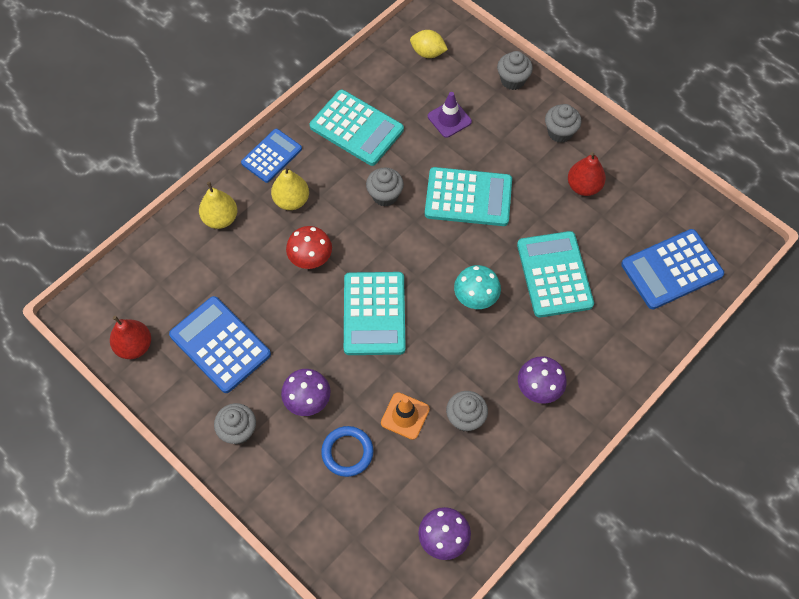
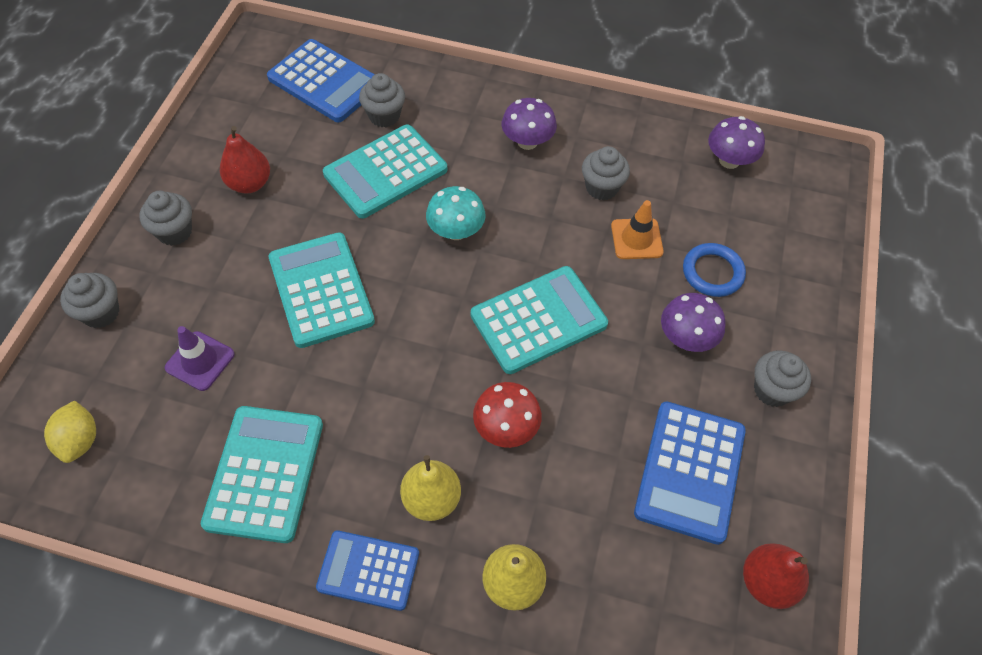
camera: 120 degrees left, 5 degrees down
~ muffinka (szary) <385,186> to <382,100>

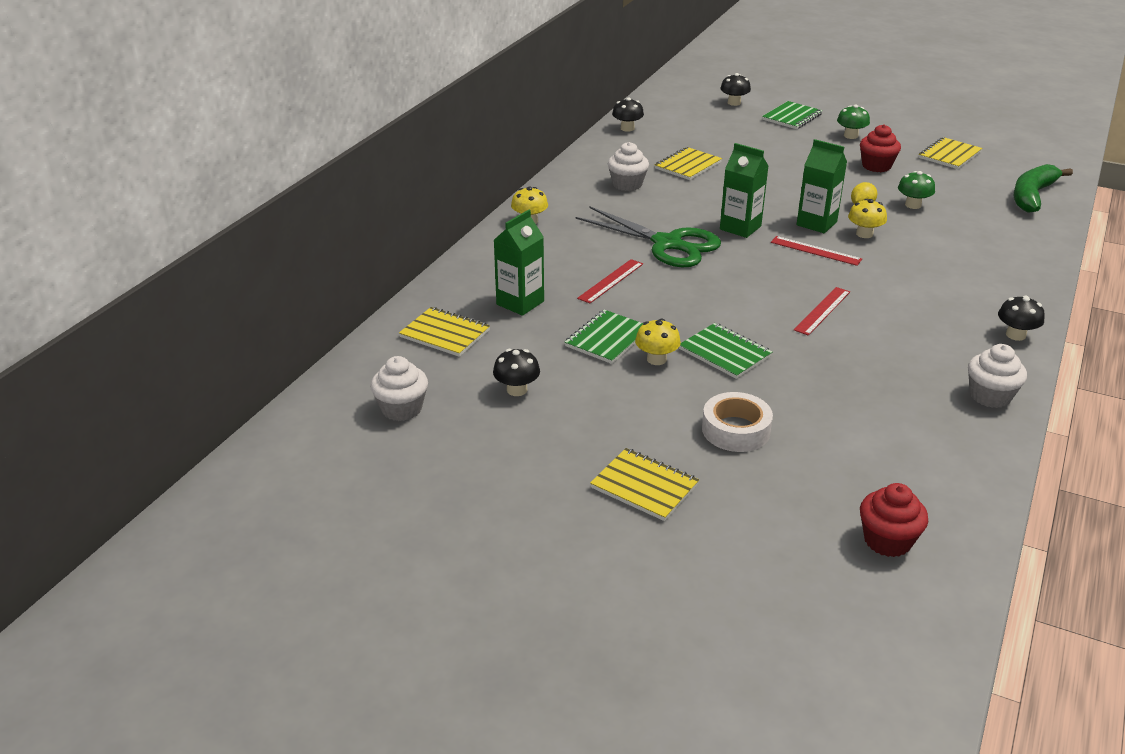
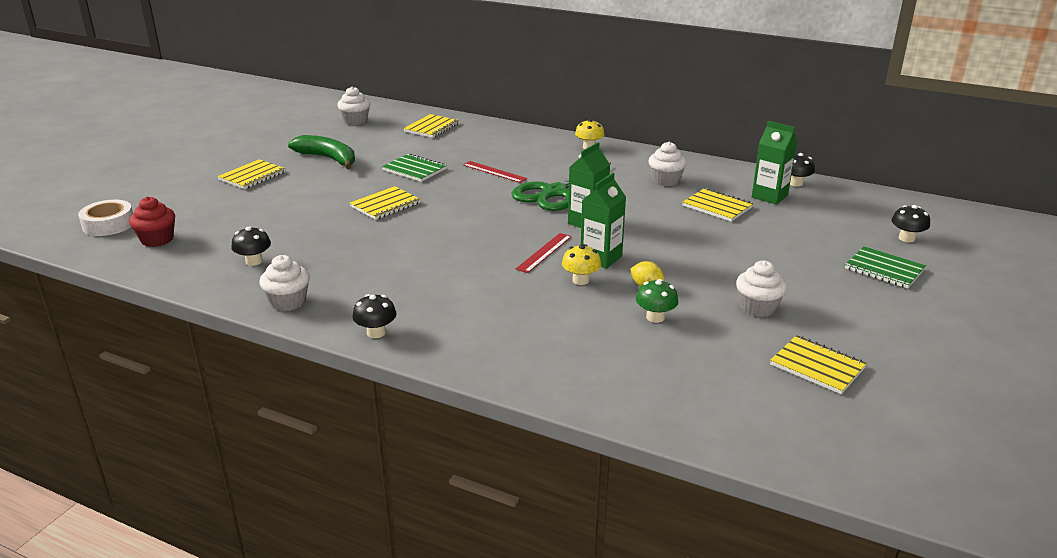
camera: 90 degrees right, 5 degrees down
~ grzyb (czarny) <516,372> to <251,246>
~ karton mleka (zielony) <519,263> to <774,163>
- grzyb (żółty) <658,342>
~ zeszyt (zielony) <726,351> to zeszyt (żółty) <385,203>
~ taśma klejąca (biały) <737,422> to <105,218>
- linijka (czerwony) <822,311>
- grzyb (zielony) <853,122>
~ muffinka (czerwony) <880,148> to muffinka (biały) <761,289>
~ banan (zielony) <1043,188> to <321,152>

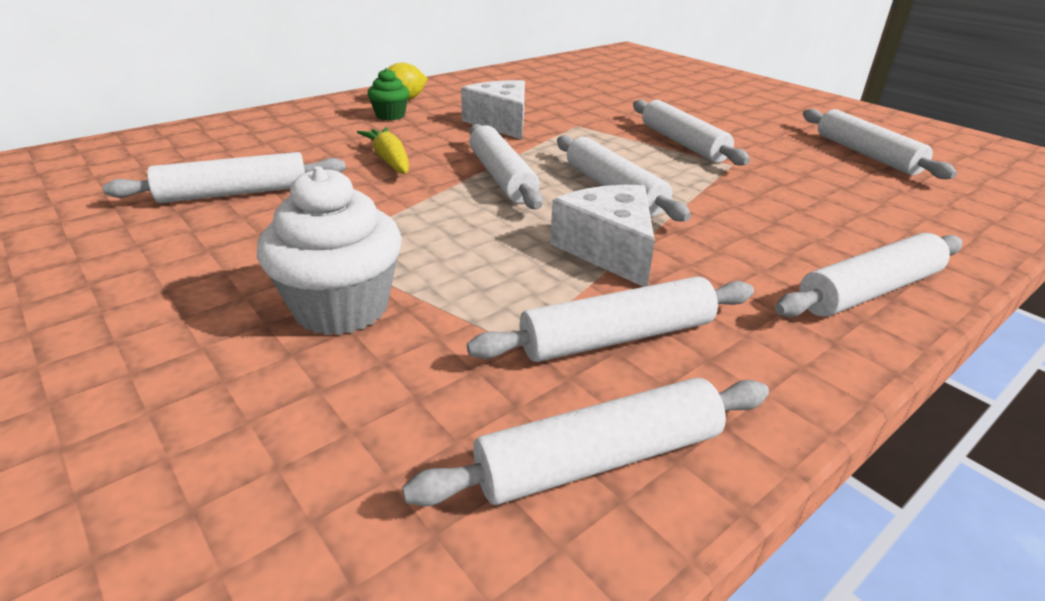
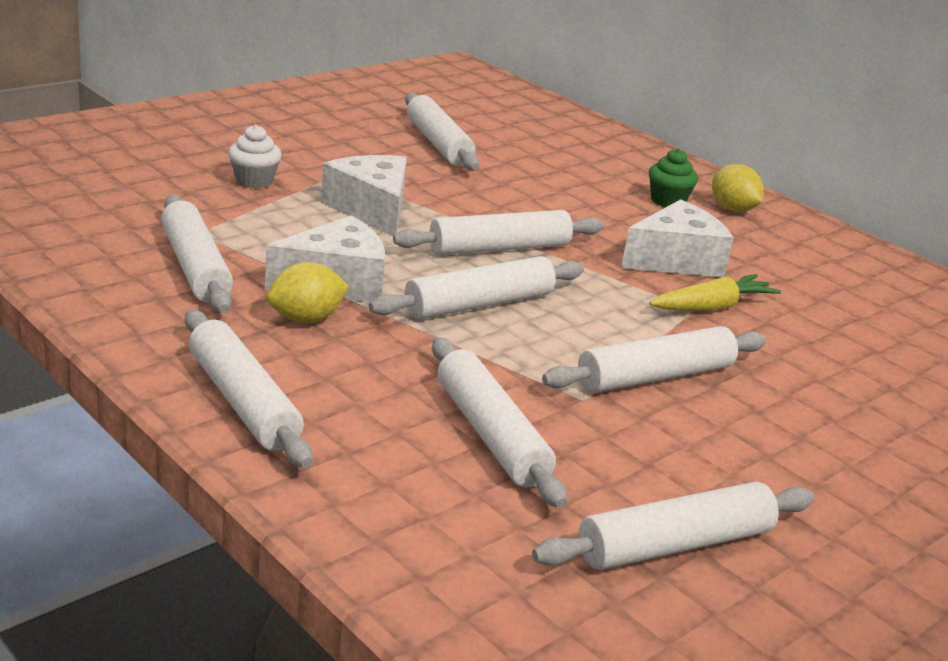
camera: 85 degrees right, 5 degrees down
~ muffinka (biały) <329,250> = <255,156> x0.55
~ marchewka (żółty) <383,150> to <715,292>
~ wałek do ciasta (biały) <585,442> to <499,422>
+ cytryna (żółty) <308,292>
+ ser (biały) <364,195>

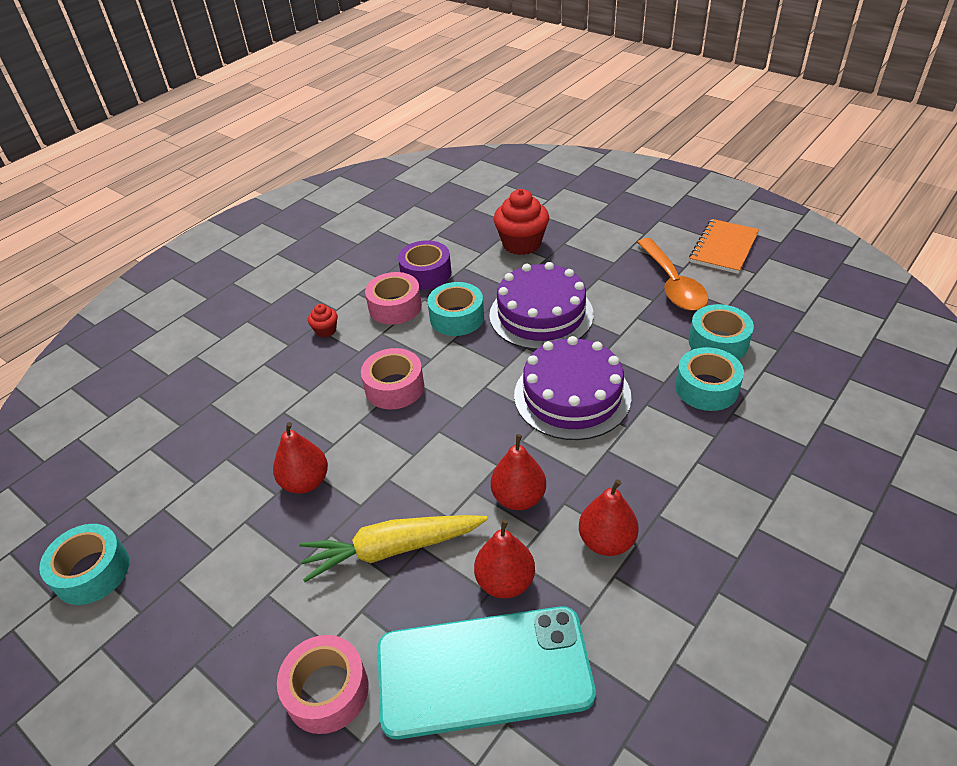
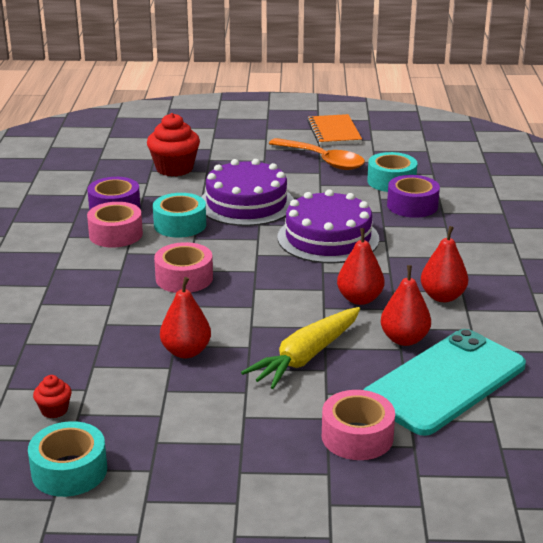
camera: 40 degrees left, 15 degrees down
~ muffinka (czerwony) <323,321> to <52,396>
~ taśma klejąca (turkusowy) <709,379> to taśma klejąca (fioletowy) <413,196>

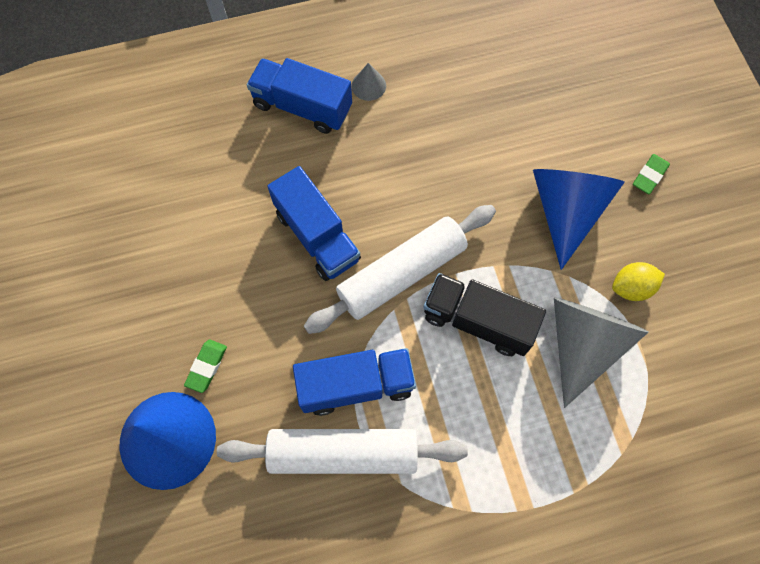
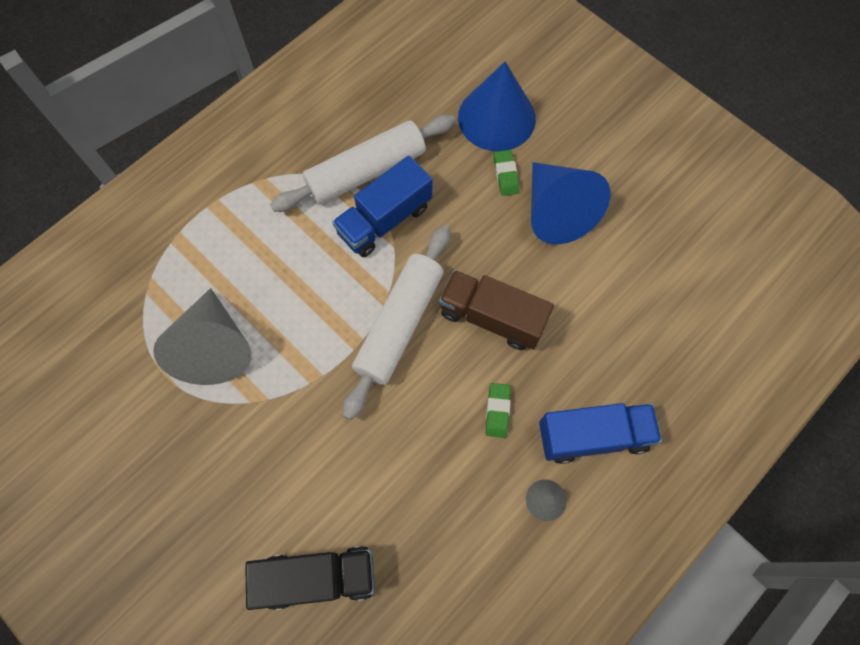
camera: 150 degrees right, 0 degrees up
~ ciężarówka (niebieski) <314,223> to ciężarówka (brązowy) <496,310>
~ ciężarówka (czarny) <484,314> to <310,578>
~ stożek (niebieski) <579,219> to <571,203>
- cytryna (żółty) <638,281>
~ gumka do mazania (zielony) <651,174> to <498,410>

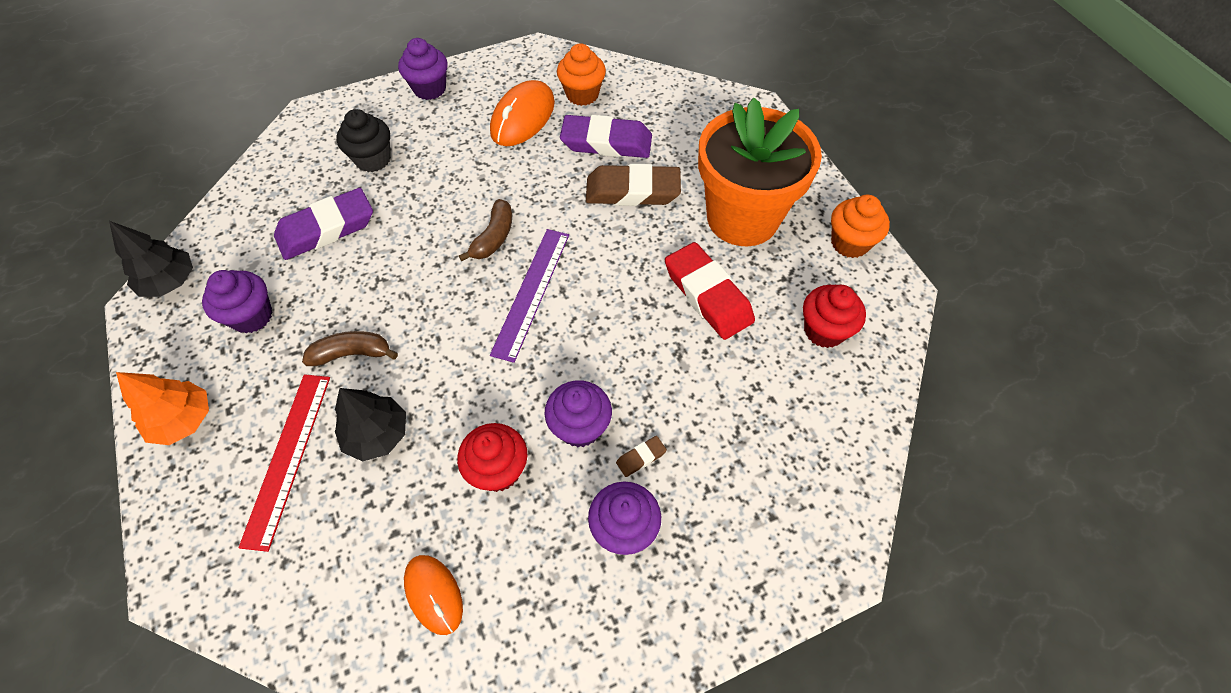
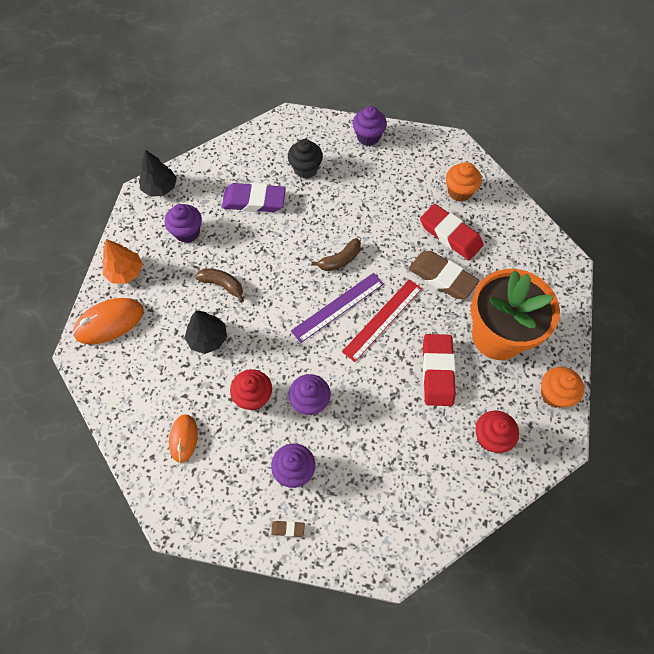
camera: 35 degrees right, 5 degrees up
~ linijka (czerwony) <284,463> to <382,320>
~ myszka (pomarańczowy) <522,113> to <108,321>
~ gumka do mazania (fioletowy) <606,136> to gumka do mazania (czerwony) <451,232>
~ gumka do mazania (brązowy) <641,456> to <288,529>

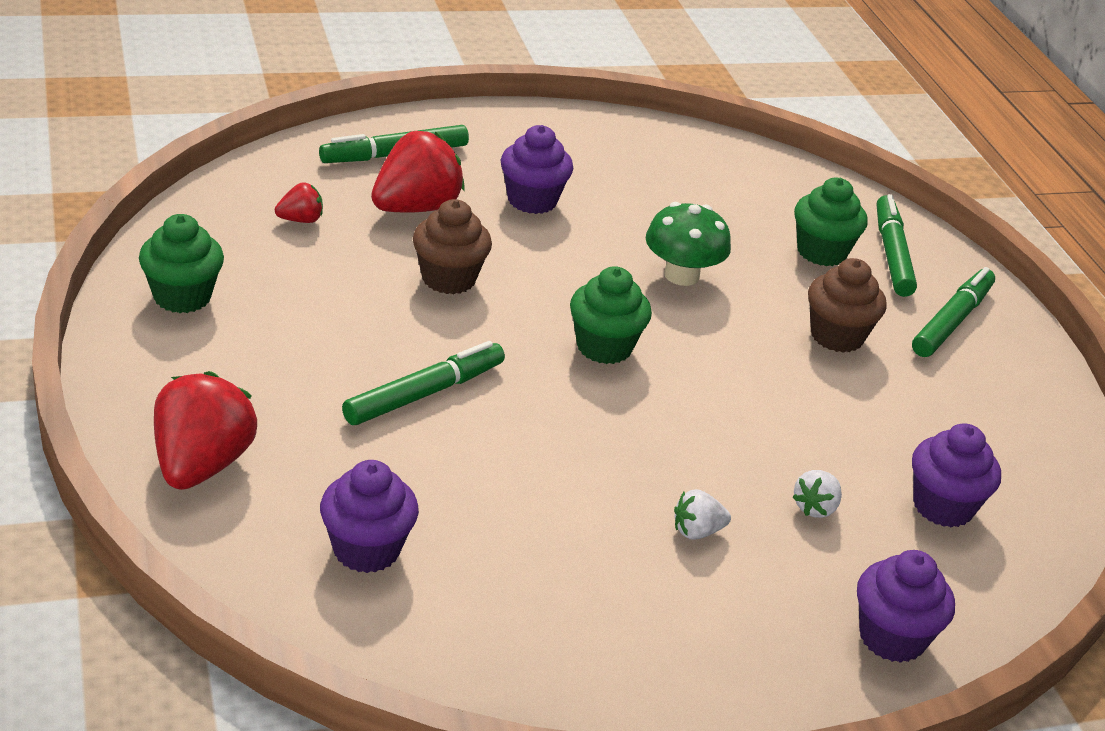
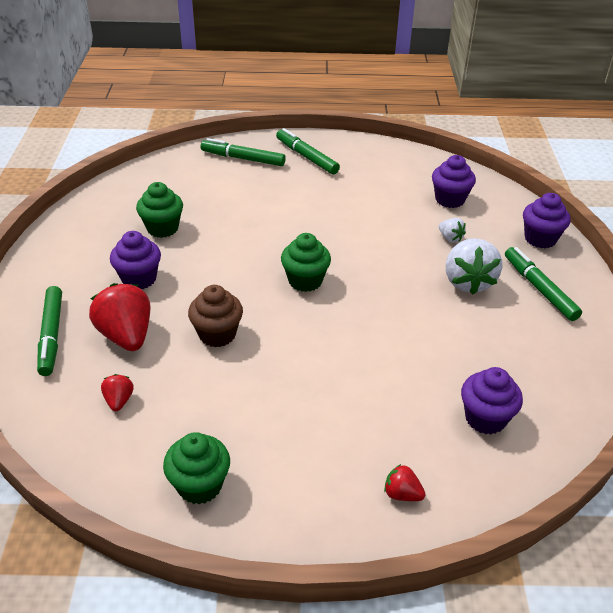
camera: 70 degrees left, 5 degrees up
~ truskawka (czerwony) <205,430> = <405,482> x0.48
~ flamaster (zielony) <423,383> to <543,284>
- grzyb (zielony) <688,244>
~ truskawka (biały) <702,514> = <473,266> x2.06
~ muffinka (zielony) <831,221> to <159,210>
- muffinka (brązowy) <847,305>

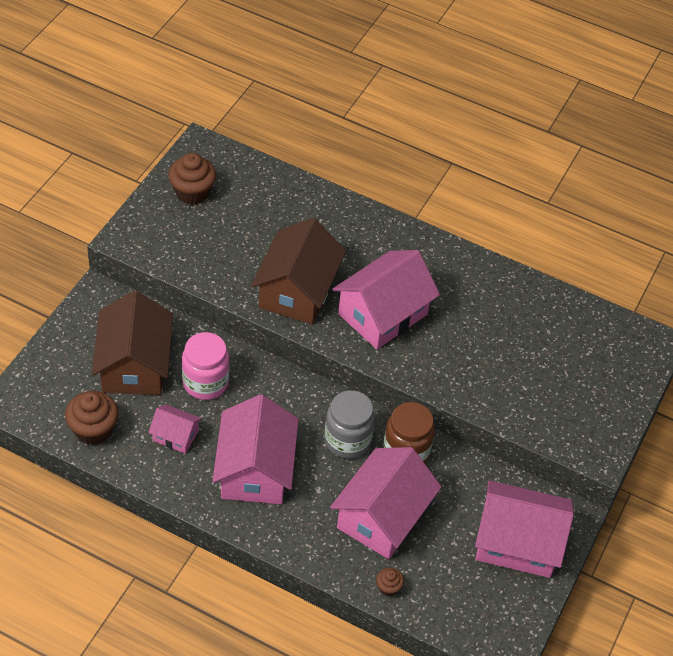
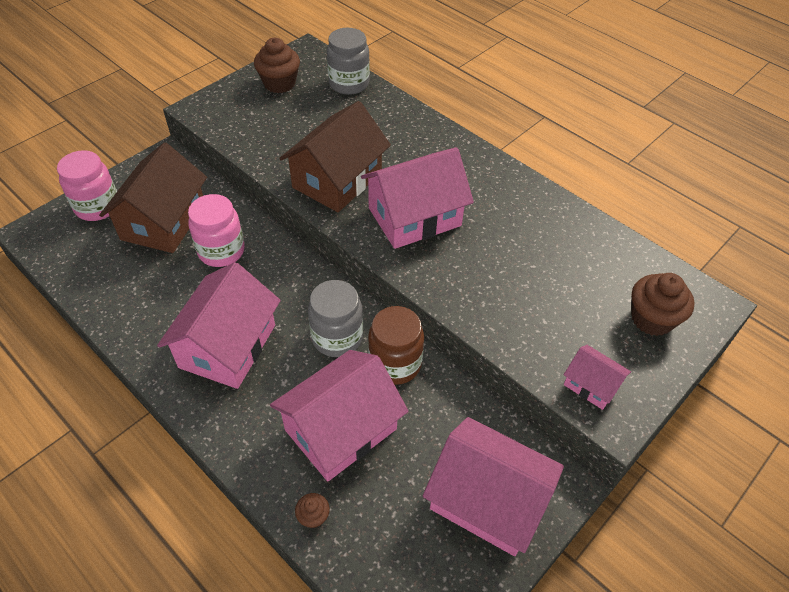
camera: 20 degrees right, 0 degrees up
~ muffinka (brązowy) <91,418> to <663,304>
~ domek (różowy) <175,429> to <597,377>
+ słoik (różowy) <87,185>
+ słoik (szary) <348,61>

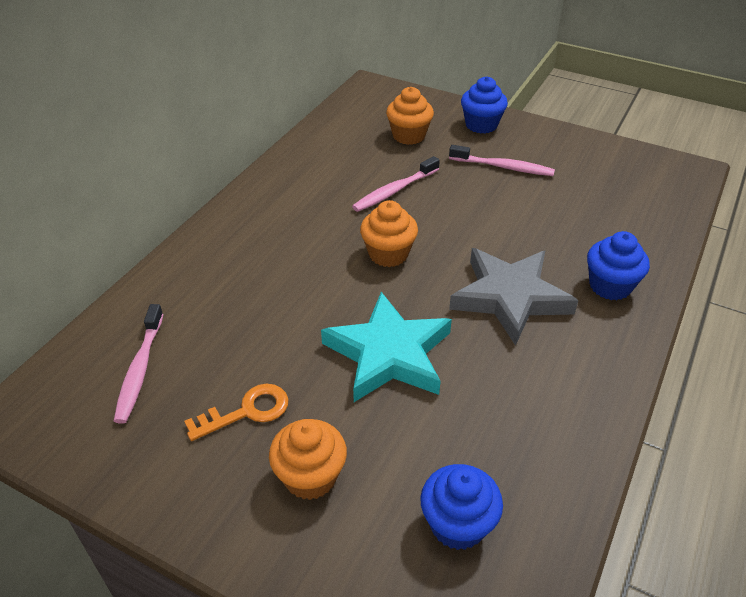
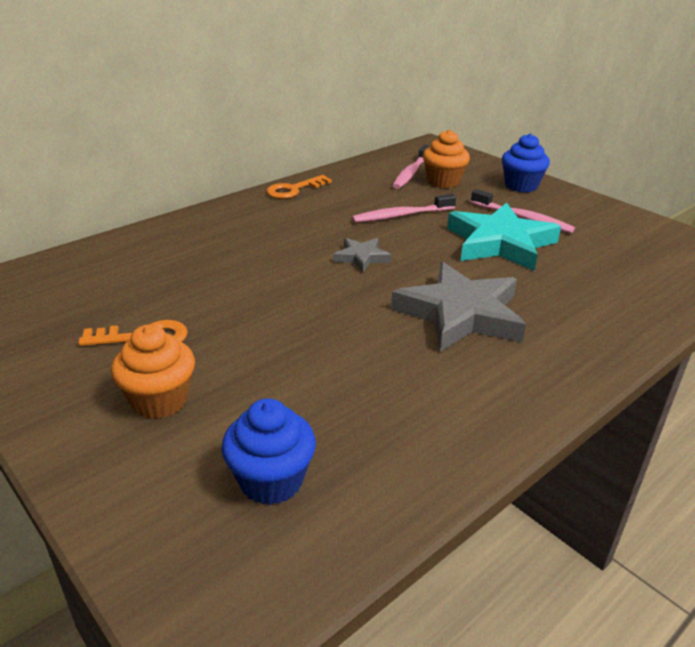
camera: 20 degrees right, 10 degrees down
~ szczoteczka do zębów (różowy) <138,364> to <411,167>
~ gwiazda (turkusowy) <386,347> to <504,237>
~ muffinka (pomarańczowy) <389,233> to gwiazda (szary) <362,255>
- muffinka (niebieski) <618,265>
+ klucz (pomarańczowy) <299,187>

